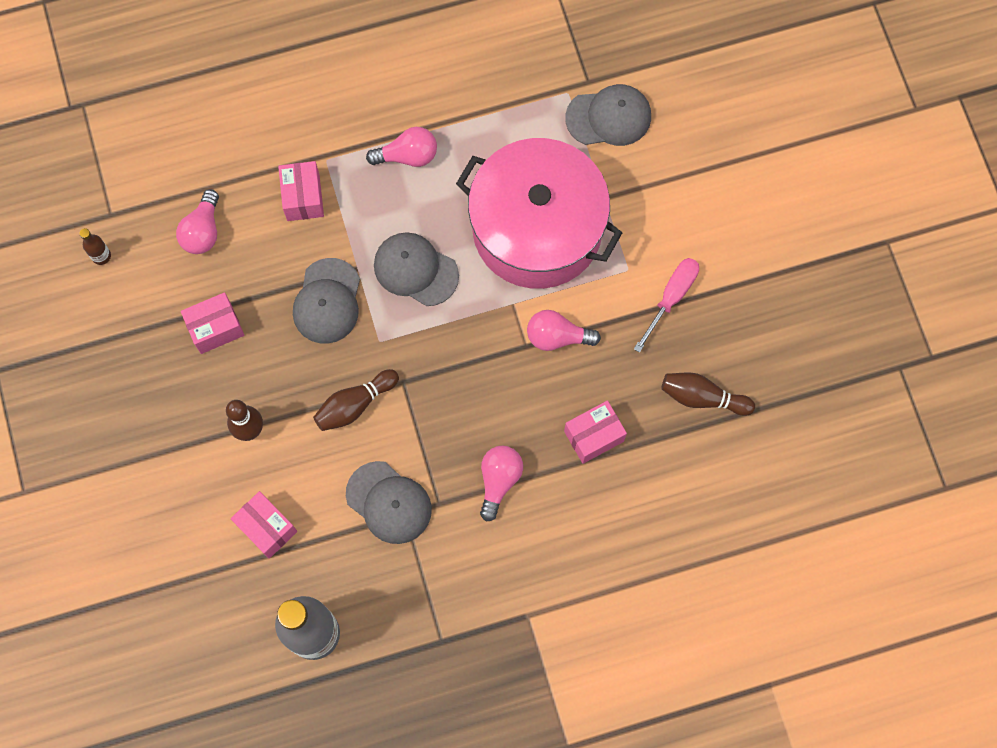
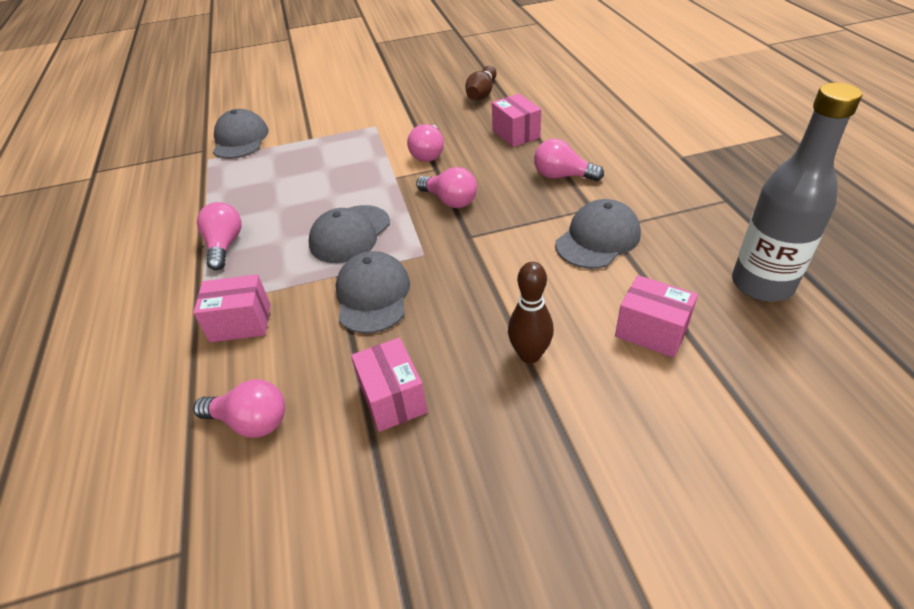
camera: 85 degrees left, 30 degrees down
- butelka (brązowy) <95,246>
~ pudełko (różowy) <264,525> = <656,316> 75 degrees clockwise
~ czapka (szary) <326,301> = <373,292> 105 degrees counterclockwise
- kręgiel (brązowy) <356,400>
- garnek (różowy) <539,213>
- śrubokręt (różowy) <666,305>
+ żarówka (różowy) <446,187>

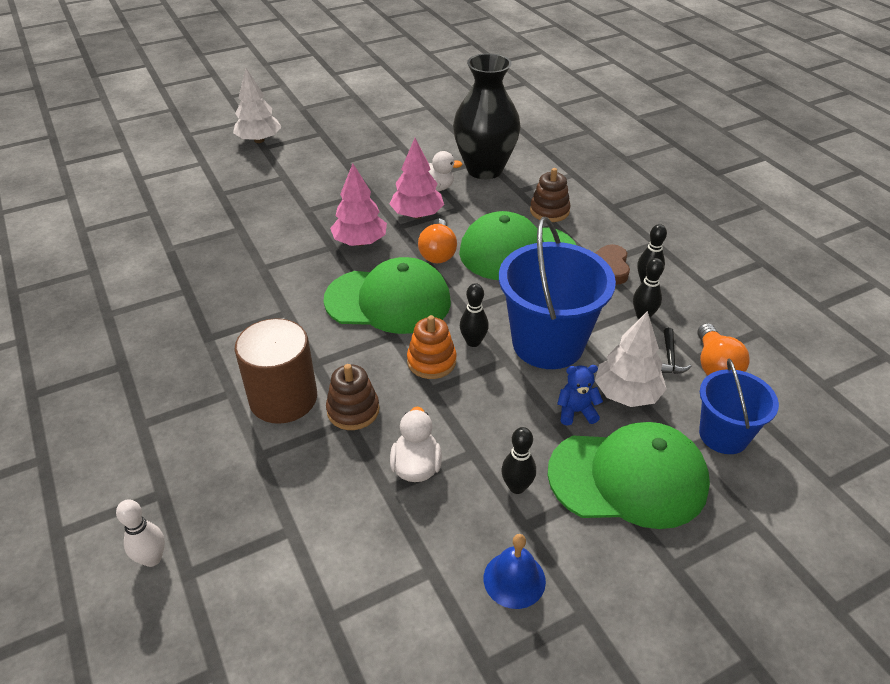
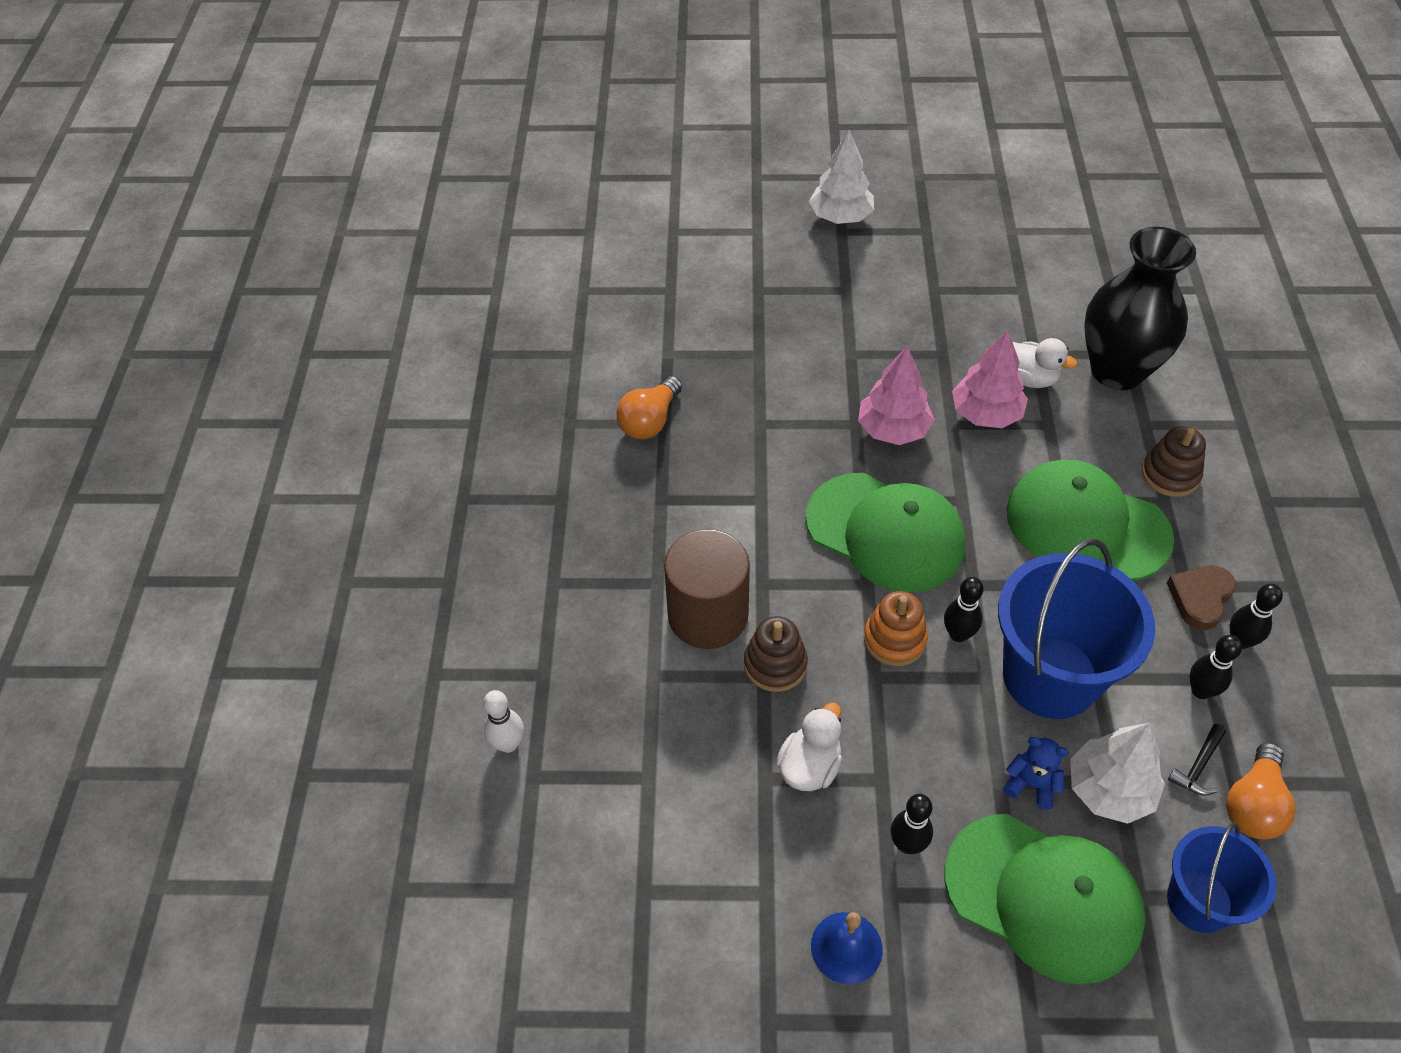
camera: 30 degrees right, 10 degrees up
~ żarówka (pomarańczowy) <437,241> to <649,408>

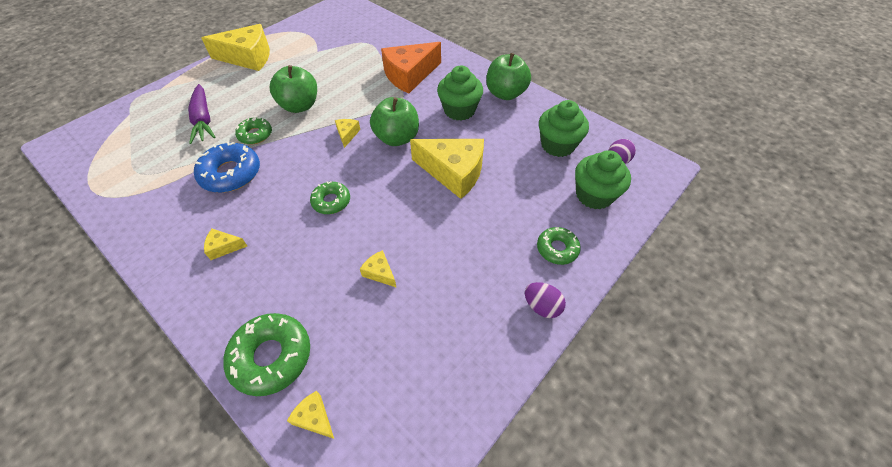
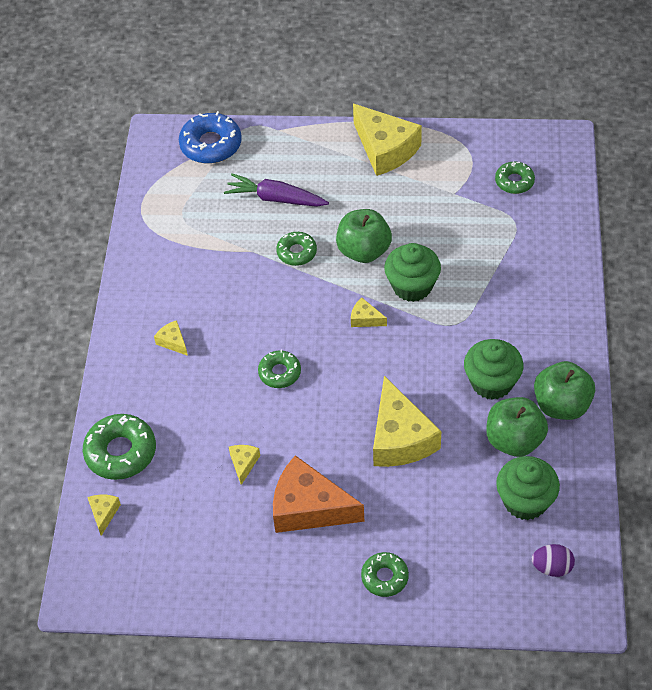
camera: 55 degrees right, 0 degrees up
~ marchewka (fioletowy) <202,114> = <276,190> 75 degrees clockwise
~ donut (niebieski) <227,167> to <210,137>
~ ser (żółty) <347,133> = <369,312> 120 degrees counterclockwise
~ jabłko (zielony) <394,121> to <517,427>
~ ser (pomarańczowy) <411,68> to <318,494>
- jajko (fioletowy) <545,300>
~ muffinka (zielony) <603,179> to <412,272>
+ donut (zielony) <515,177>

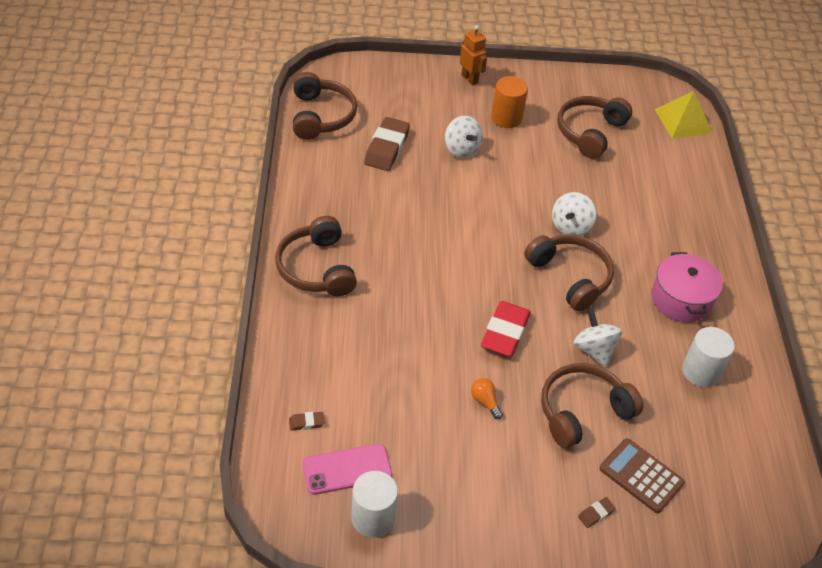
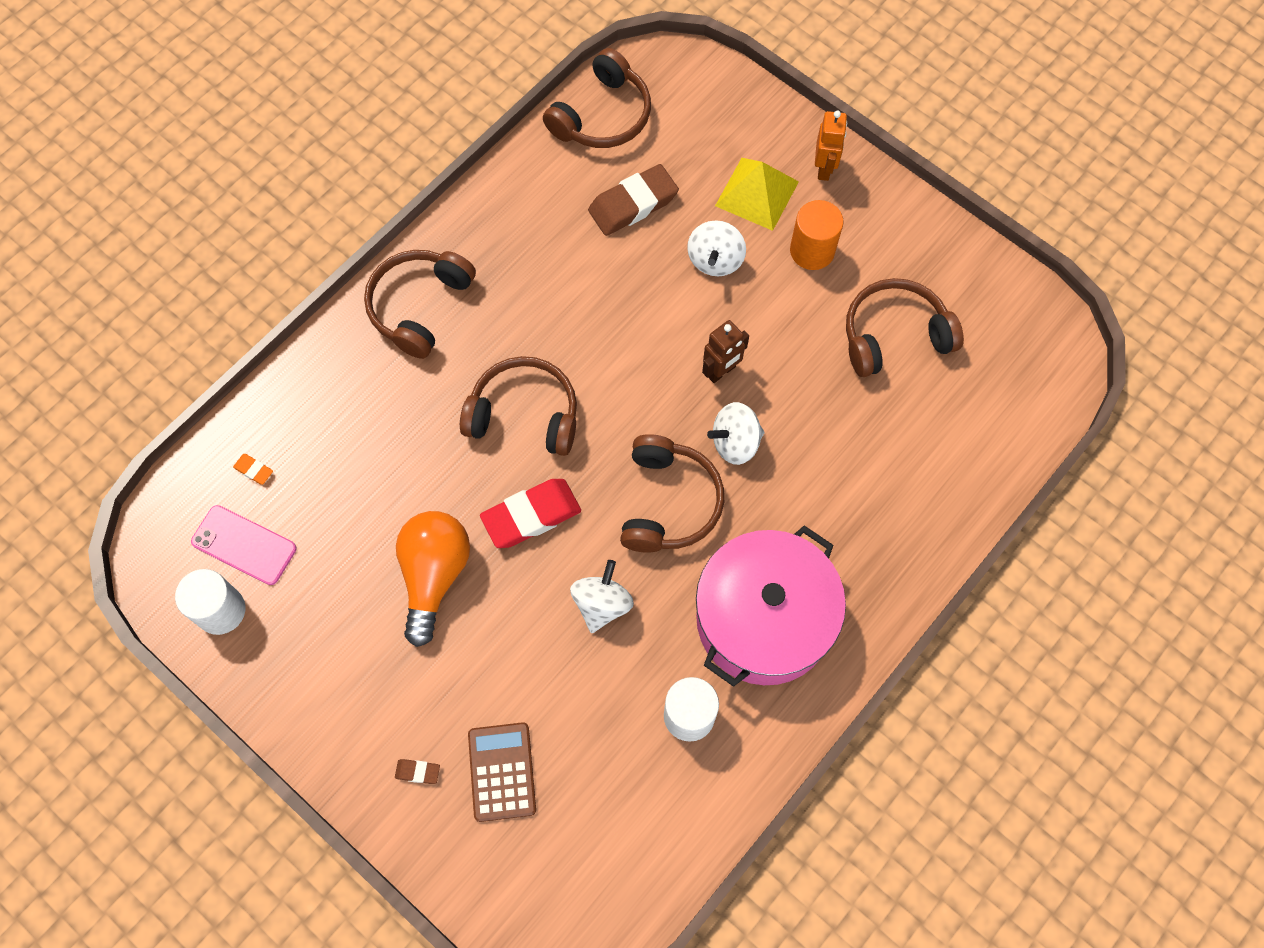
camera: 45 degrees right, 20 degrees up
~ gumka do mazania (brązowy) <307,421> to gumka do mazania (pomarańczowy) <253,469>
~ żarówka (pomarańczowy) <487,398> = <433,579> x2.36
~ słuchawki (brązowy) <592,405> to <518,406>
~ garnek (różowy) <687,287> = <771,606> x1.60
~ piramida (żółty) <684,115> to <757,194>
+ robot (brązowy) <725,351>

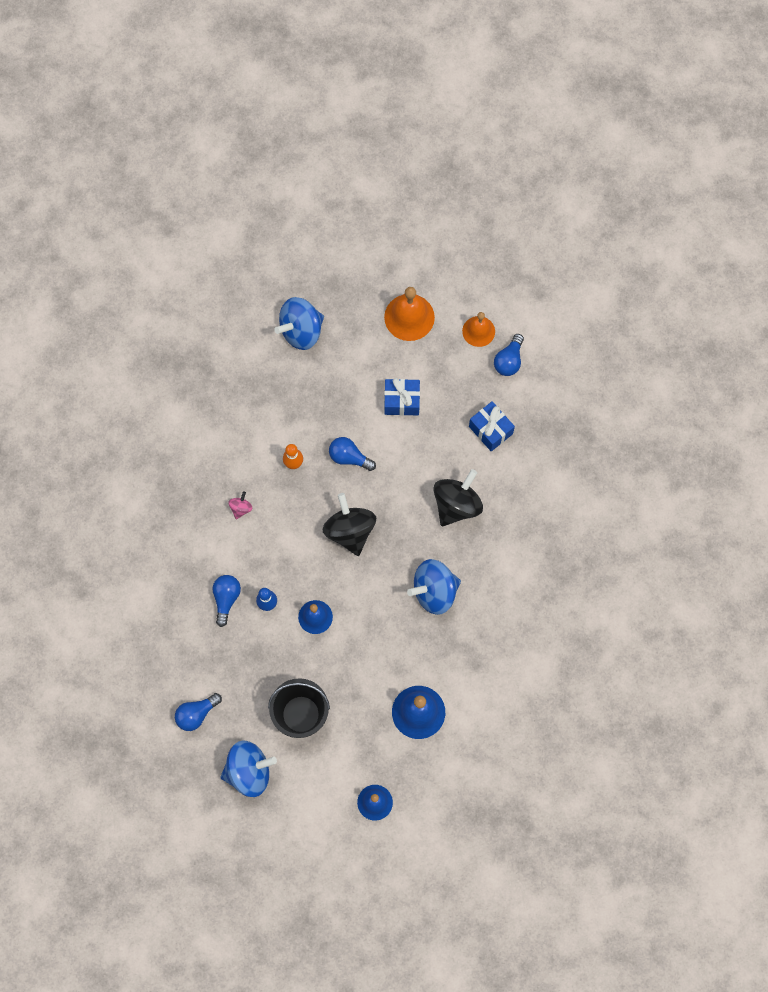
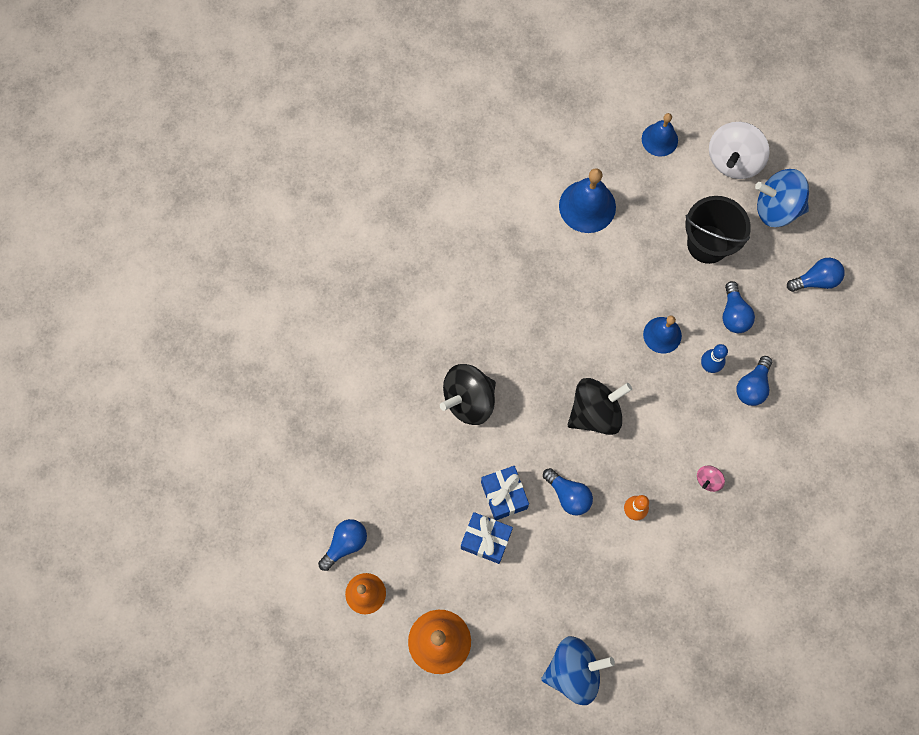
camera: 160 degrees left, 0 degrees up
~ bączek (czarny) <349,524> = <600,406> 120 degrees counterclockwise
- bączek (niebieski) <434,587>
~ prezent (niebieski) <492,426> to <505,493>
+ bączek (biały) <739,150>
+ żarówka (niebieski) <739,307>

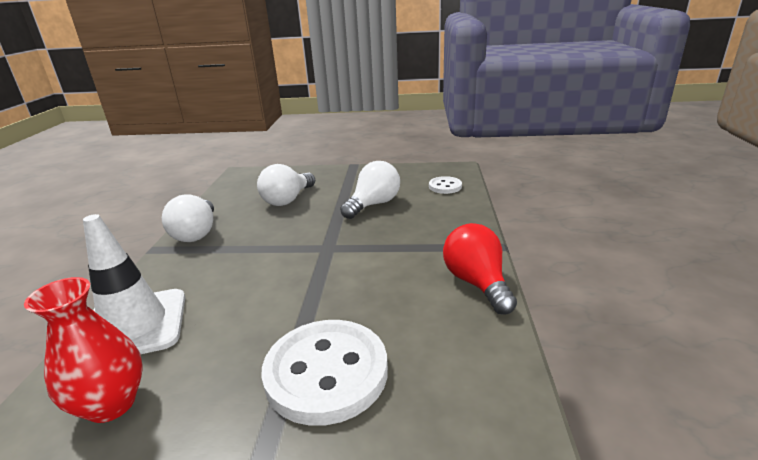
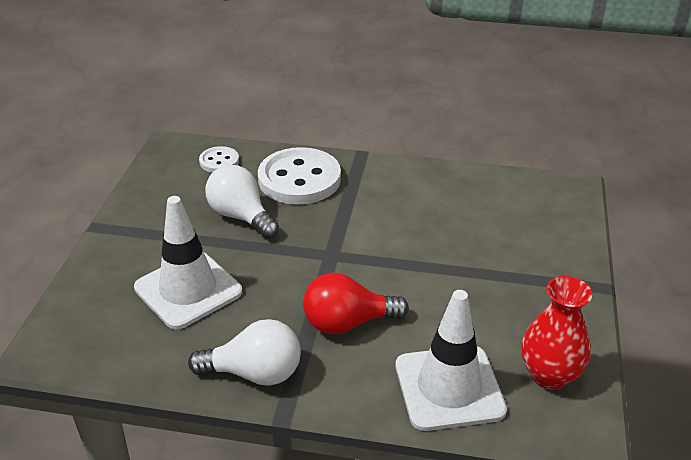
camera: 85 degrees left, 10 degrees up
~ żarówka (biały) <286,185> to pachołek (biały) <188,263>
~ guzik (biały) <324,373> to <299,175>
~ żarówka (czerwony) <480,268> to <356,303>

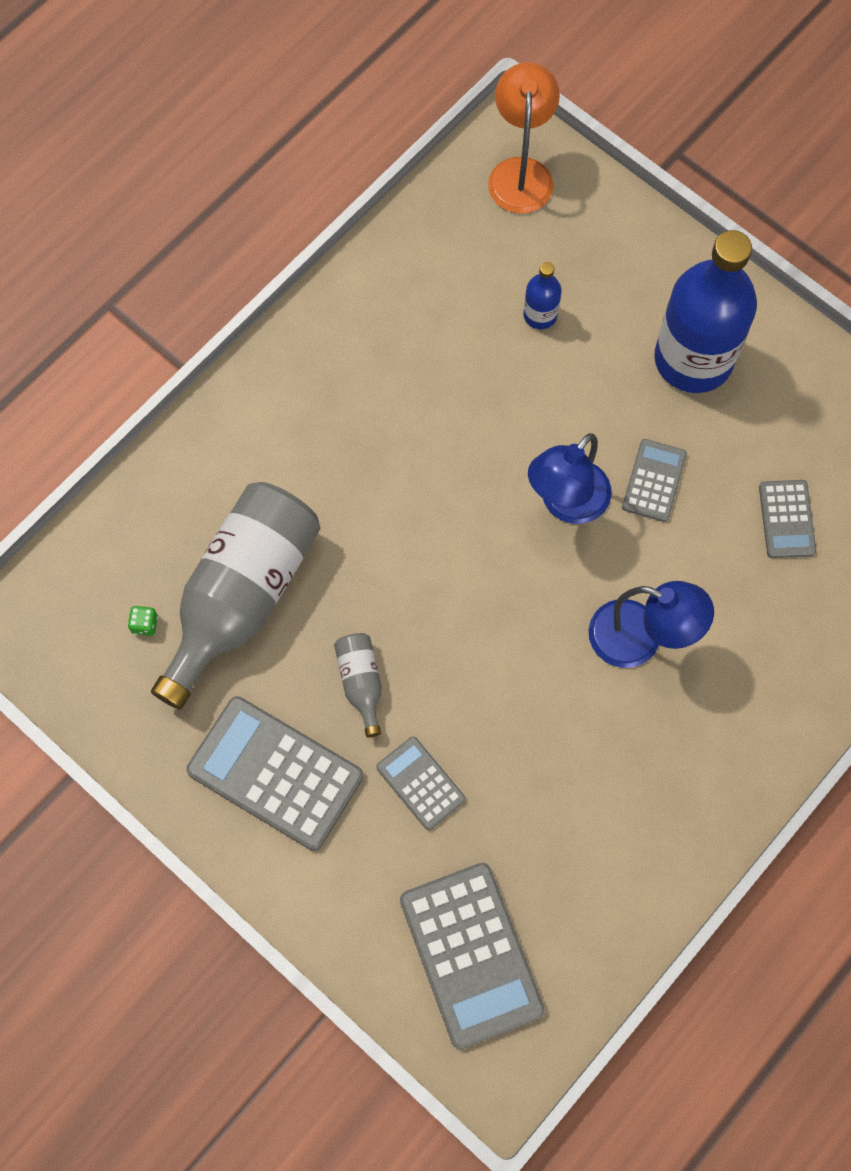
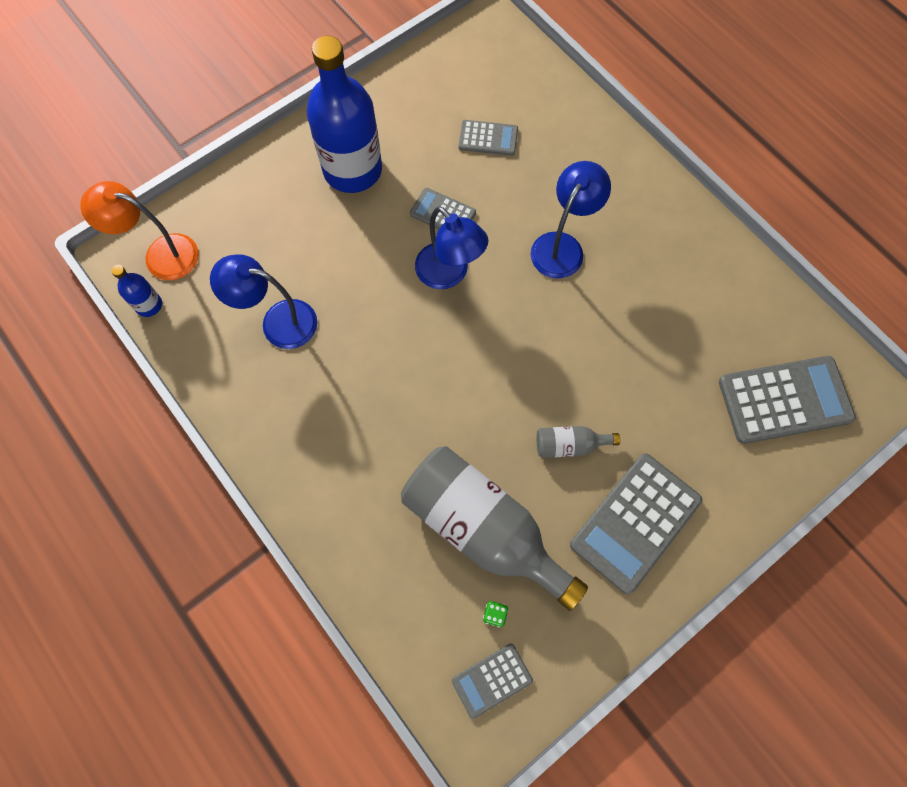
camera: 80 degrees left, 0 degrees up
~ kalkulator (szary) <420,783> to <492,681>
~ butelka (niebieski) <542,295> to <136,291>
+ lampka (niebieski) <263,301>

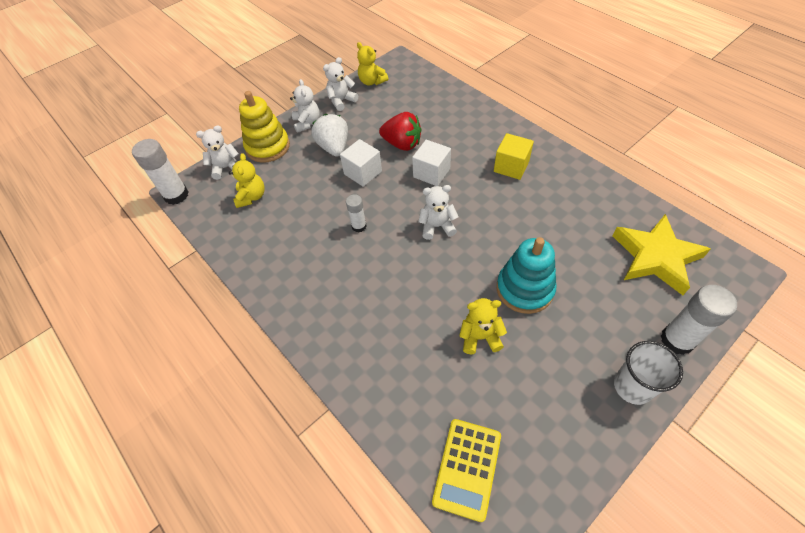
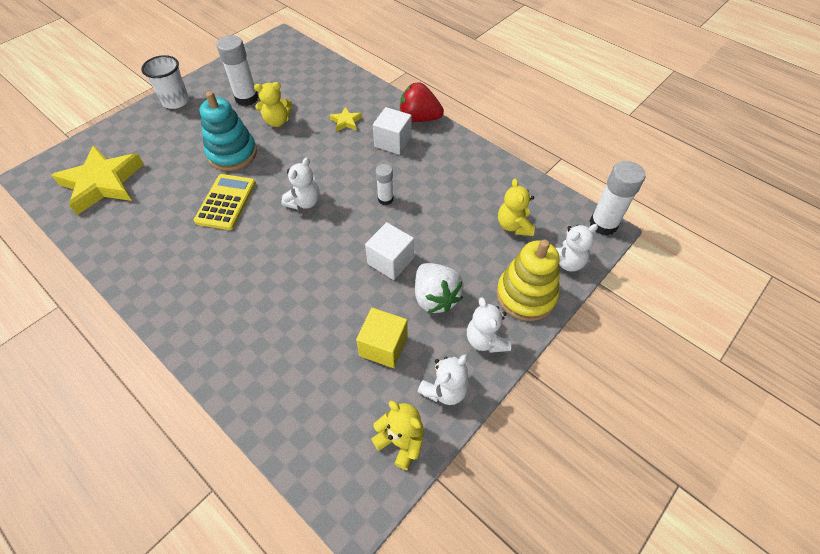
camera: 170 degrees right, 0 degrees up
~ truskawka (czerwony) <400,131> to <422,102>
~ sześcian (biały) <431,163> to <392,131>
~ miś (biały) <438,212> = <300,183> 45 degrees counterclockwise
~ kalkulator (żółty) <466,470> to <225,202>
~ sześcian (żółty) <514,156> to <382,338>
~ klej w sztyfcie (biały) <699,320> to <237,70>
+ gwiazda (żółty) <346,118>

